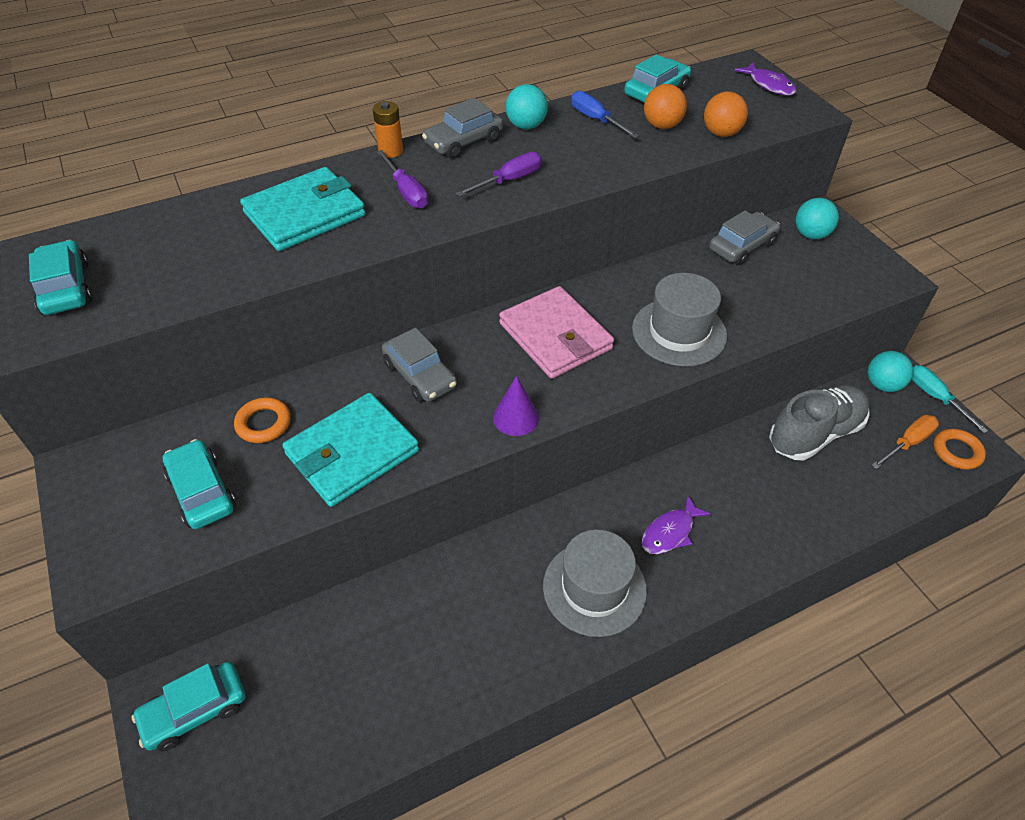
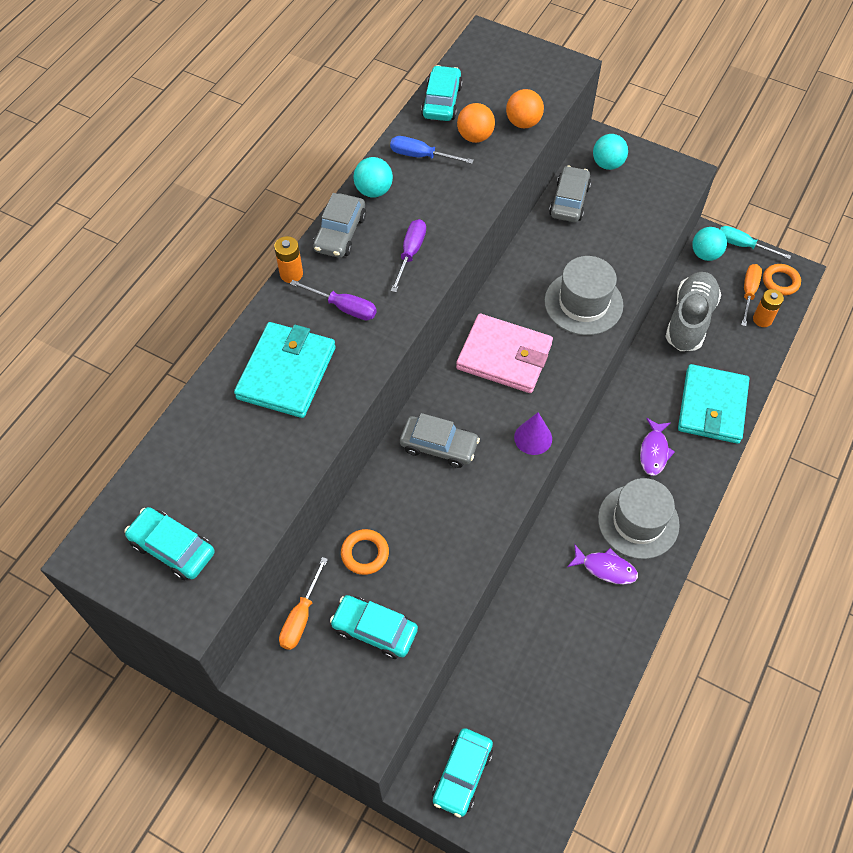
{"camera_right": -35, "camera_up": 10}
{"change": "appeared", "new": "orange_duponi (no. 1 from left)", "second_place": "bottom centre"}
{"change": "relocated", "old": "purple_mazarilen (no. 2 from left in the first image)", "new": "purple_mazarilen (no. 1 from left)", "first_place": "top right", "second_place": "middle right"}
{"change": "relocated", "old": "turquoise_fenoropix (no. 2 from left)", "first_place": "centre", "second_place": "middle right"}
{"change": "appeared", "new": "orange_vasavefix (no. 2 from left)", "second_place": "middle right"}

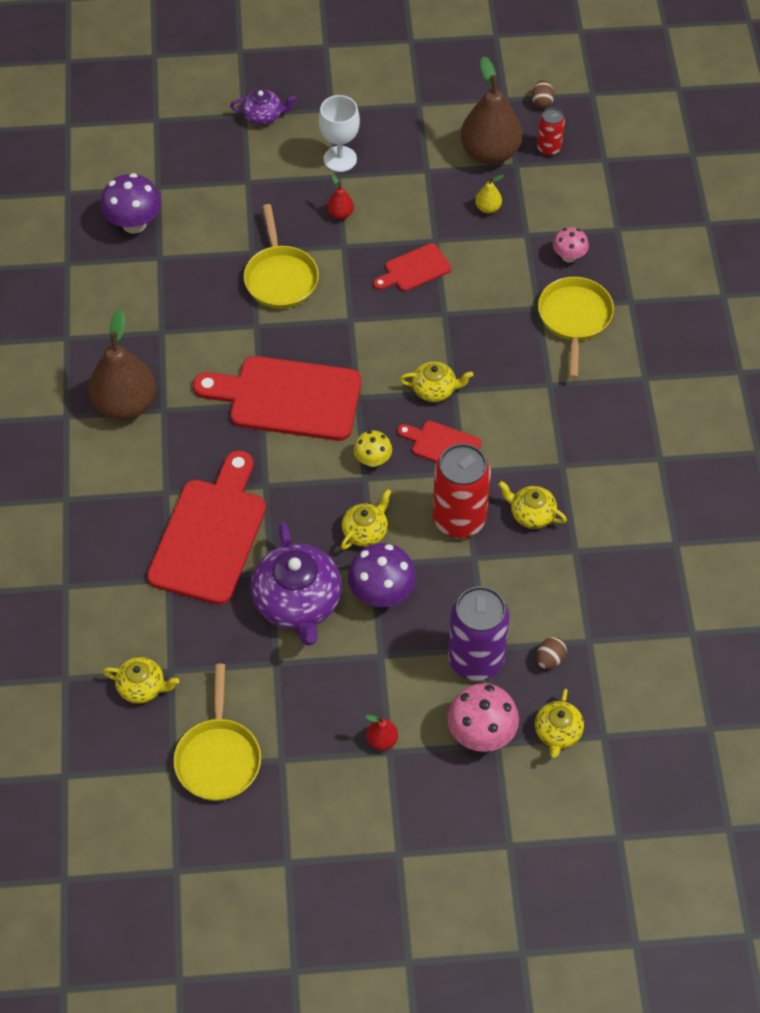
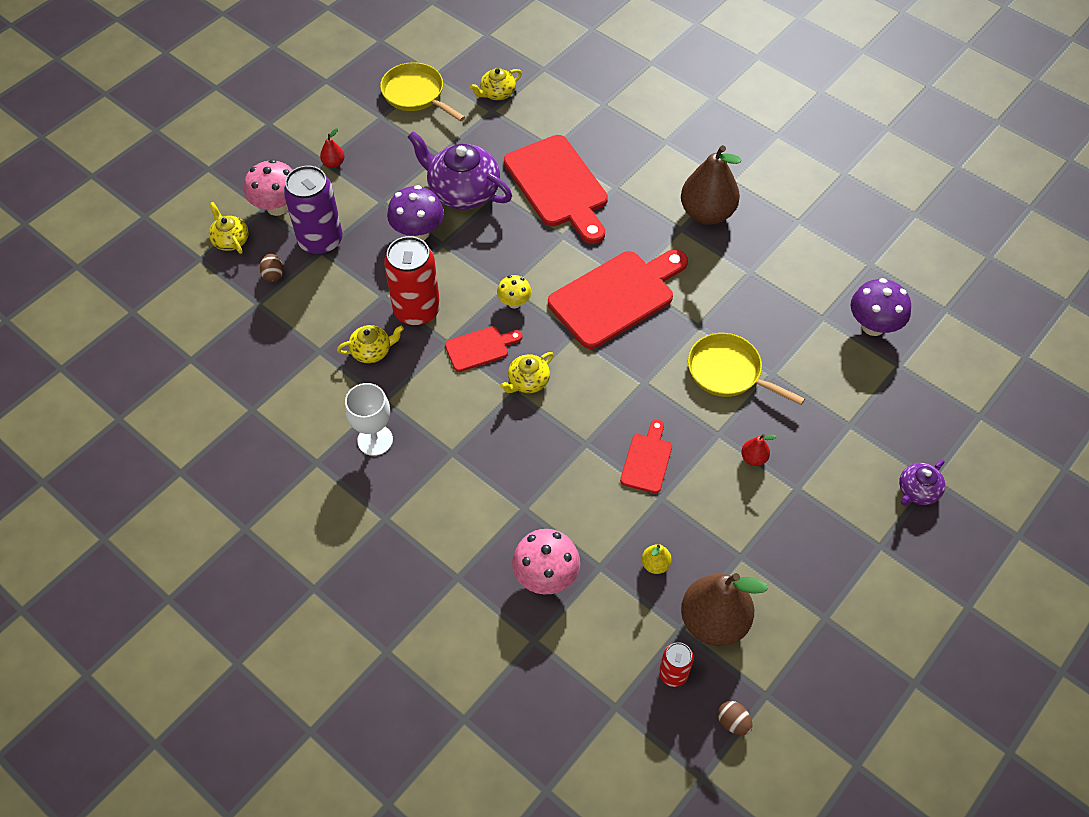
{"camera_right": 135, "camera_up": 0}
{"change": "relocated", "old": "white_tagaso", "first_place": "top centre", "second_place": "centre"}
{"change": "size", "old": "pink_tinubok (no. 2 from left)", "first_place": "top right", "second_place": "bottom centre", "factor": 1.69}
{"change": "missing", "old": "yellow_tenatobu (no. 2 from left)", "first_place": "centre"}
{"change": "missing", "old": "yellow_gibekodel (no. 3 from left)", "first_place": "top right"}

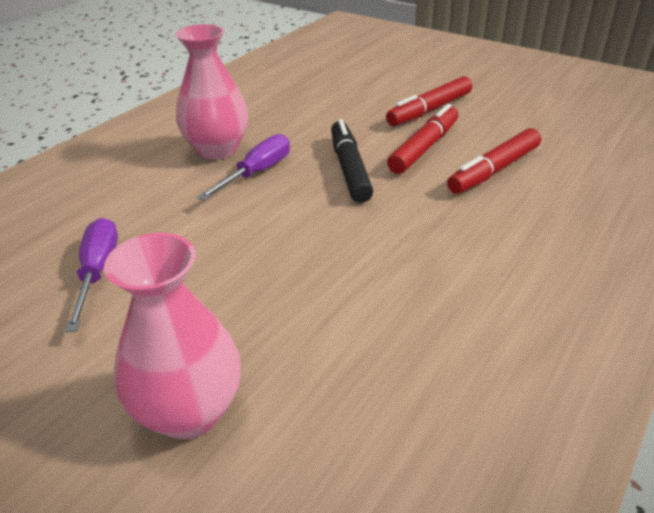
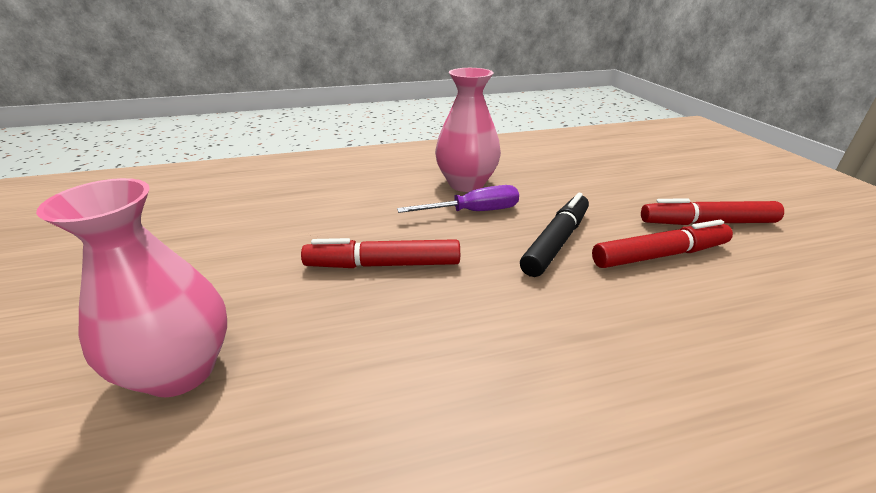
{"camera_right": 40, "camera_up": -5}
{"change": "relocated", "old": "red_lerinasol (no. 3 from left in the first image)", "new": "red_lerinasol (no. 1 from left)", "first_place": "top right", "second_place": "centre"}
{"change": "missing", "old": "purple_duponi (no. 1 from left)", "first_place": "middle left"}

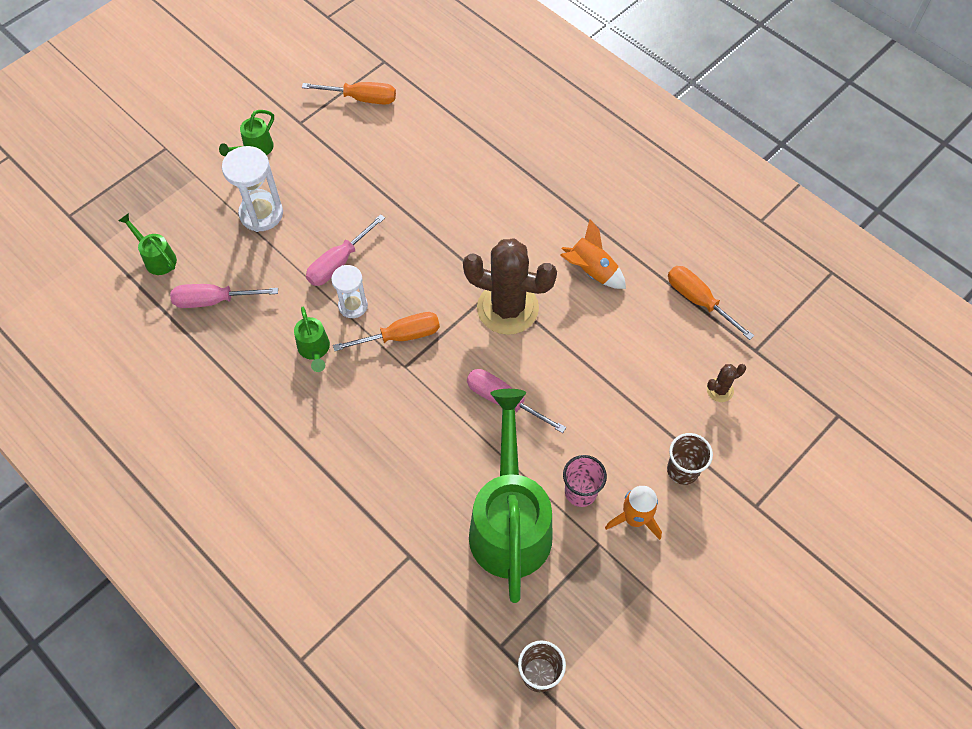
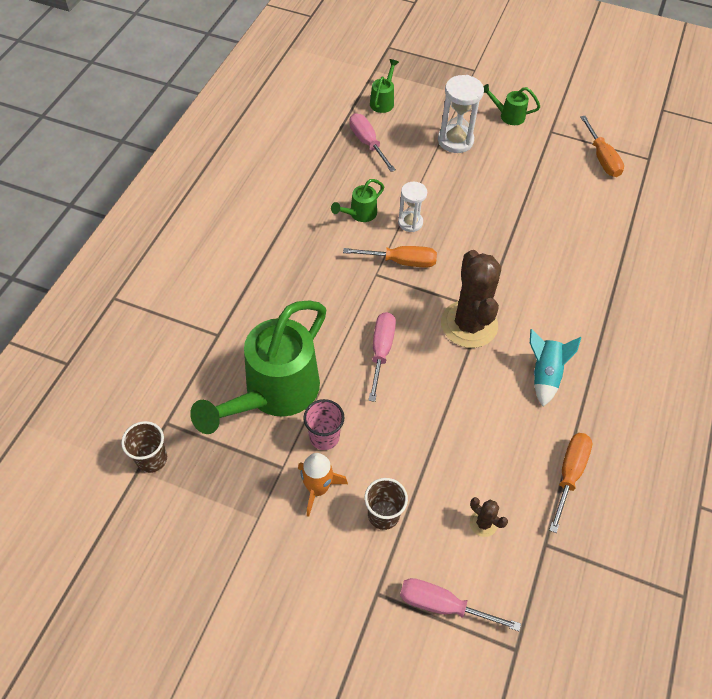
{"camera_right": 65, "camera_up": -5}
{"change": "spun", "old": "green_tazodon (no. 4 from left in the first image)", "first_place": "bottom centre", "second_place": "centre", "degrees": 150}
{"change": "spun", "old": "orange_duponi (no. 2 from left in the first image)", "first_place": "centre", "second_place": "centre", "degrees": -45}
{"change": "relocated", "old": "pink_duponi (no. 2 from left in the first image)", "new": "pink_duponi (no. 3 from left)", "first_place": "centre", "second_place": "bottom centre"}
{"change": "colour", "old": "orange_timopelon (no. 1 from left)", "new": "turquoise_timopelon", "first_place": "centre", "second_place": "middle right"}

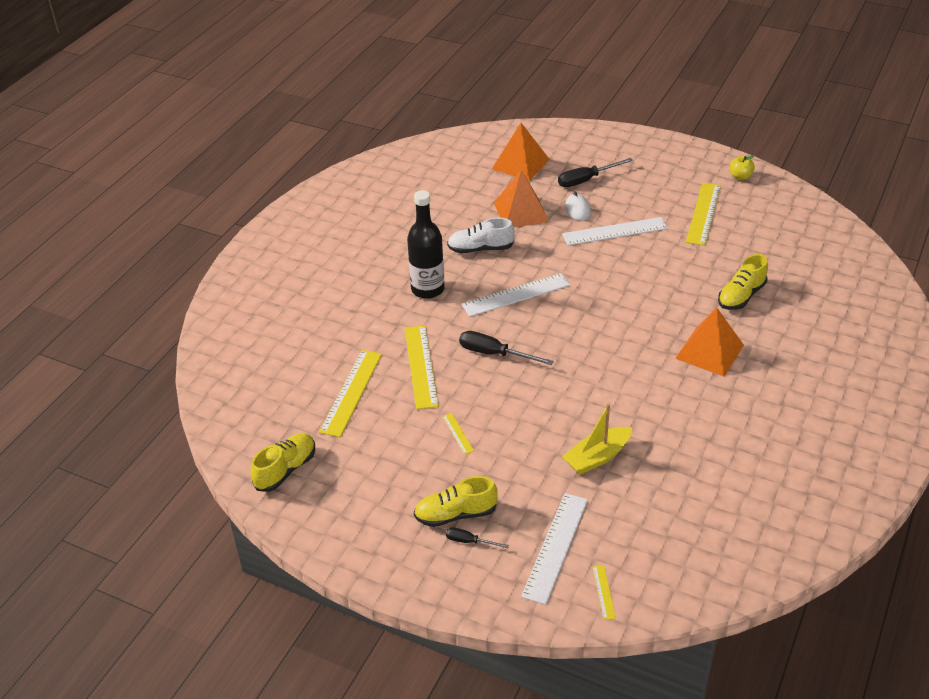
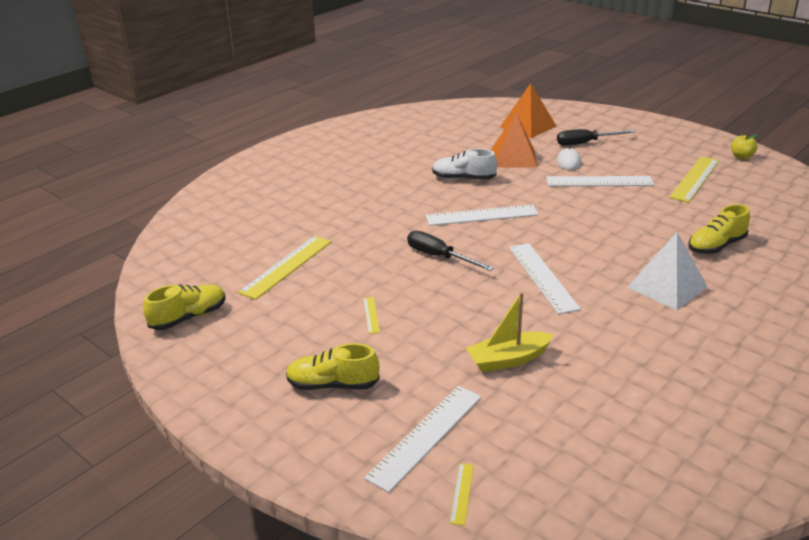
{"camera_right": 15, "camera_up": -10}
{"change": "appeared", "new": "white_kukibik (no. 3 from left)", "second_place": "middle right"}
{"change": "colour", "old": "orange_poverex (no. 3 from left)", "new": "white_poverex", "first_place": "middle right", "second_place": "middle right"}
{"change": "missing", "old": "yellow_kukibik (no. 2 from left)", "first_place": "centre"}
{"change": "missing", "old": "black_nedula", "first_place": "centre"}
{"change": "missing", "old": "black_duponi (no. 1 from left)", "first_place": "bottom centre"}

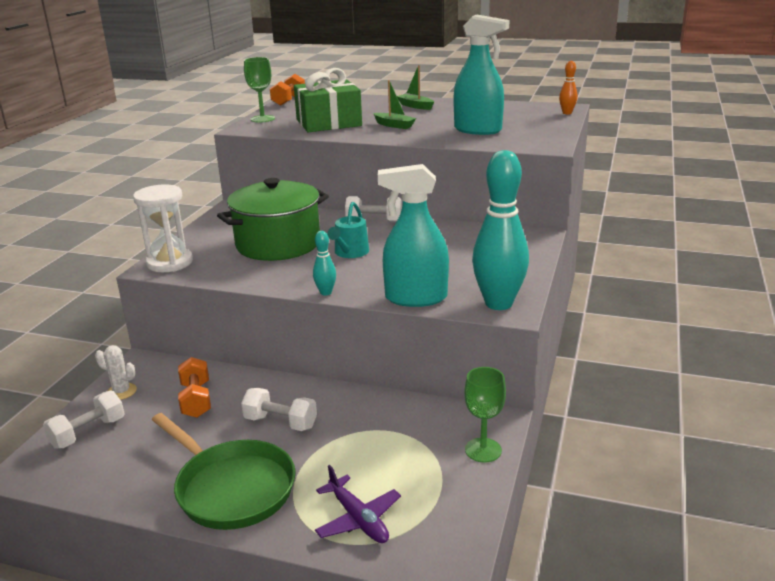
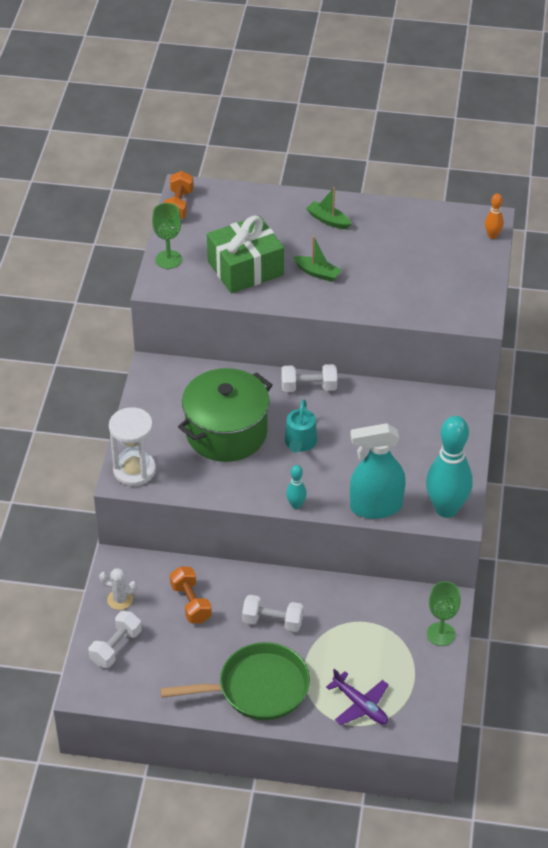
{"camera_right": -10, "camera_up": 20}
{"change": "spun", "old": "green_gibekodel", "first_place": "bottom left", "second_place": "bottom centre", "degrees": -45}
{"change": "missing", "old": "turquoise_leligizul (no. 2 from left)", "first_place": "top centre"}

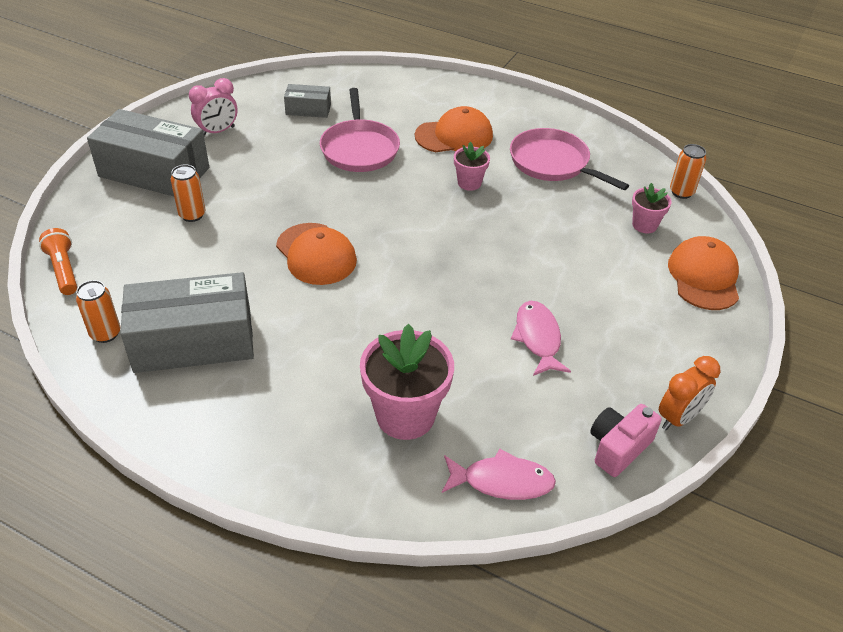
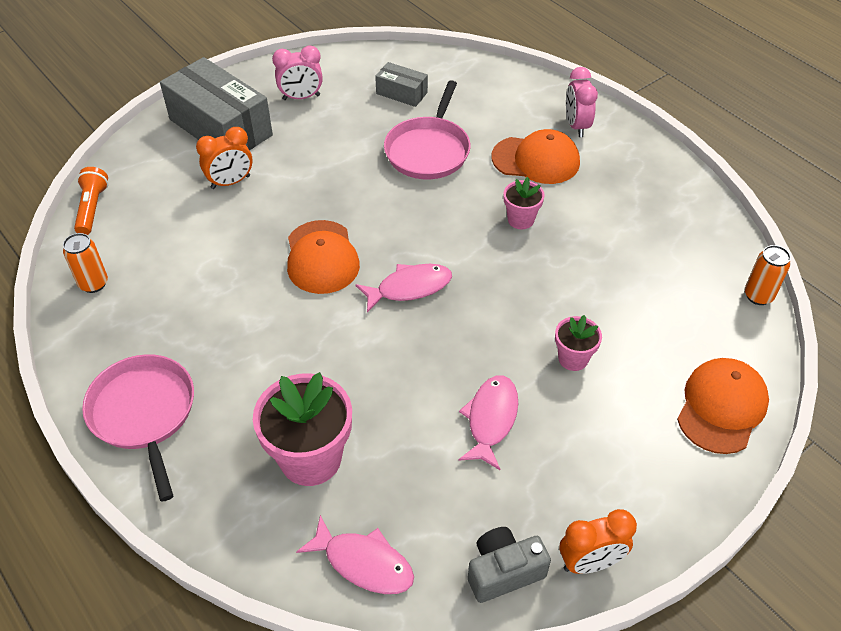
{"camera_right": 25, "camera_up": 5}
{"change": "relocated", "old": "pink_gibekodel (no. 2 from left in the first image)", "new": "pink_gibekodel (no. 1 from left)", "first_place": "top right", "second_place": "bottom left"}
{"change": "exchanged", "old": "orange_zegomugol (no. 2 from left)", "new": "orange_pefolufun (no. 1 from left)", "first_place": "top left", "second_place": "top left"}
{"change": "appeared", "new": "pink_mazarilen (no. 2 from left)", "second_place": "centre"}
{"change": "colour", "old": "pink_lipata", "new": "grey_lipata", "first_place": "bottom right", "second_place": "bottom centre"}
{"change": "relocated", "old": "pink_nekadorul (no. 3 from left)", "first_place": "top right", "second_place": "middle right"}
{"change": "appeared", "new": "pink_pefolufun (no. 2 from left)", "second_place": "top right"}
{"change": "missing", "old": "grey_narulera (no. 2 from left)", "first_place": "middle left"}

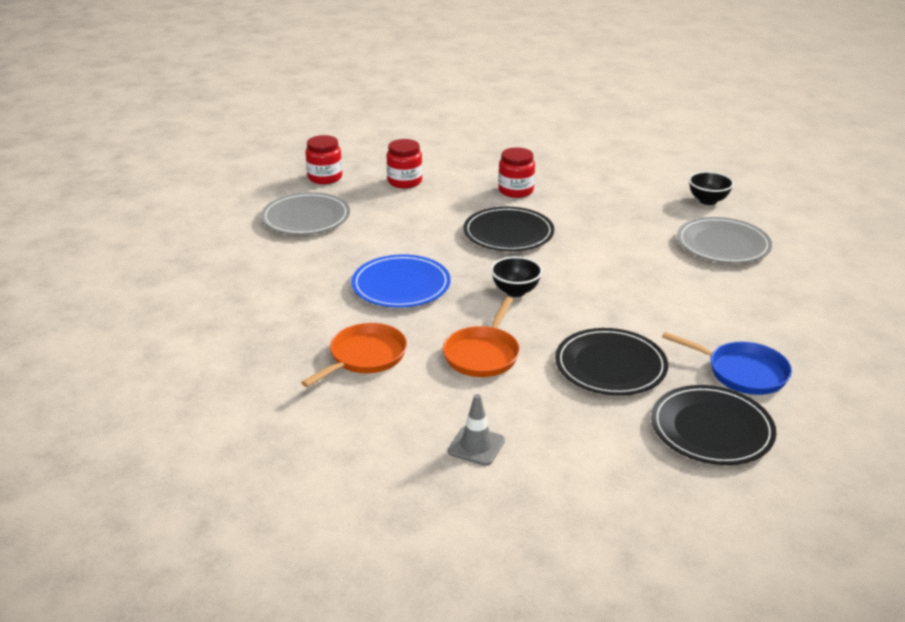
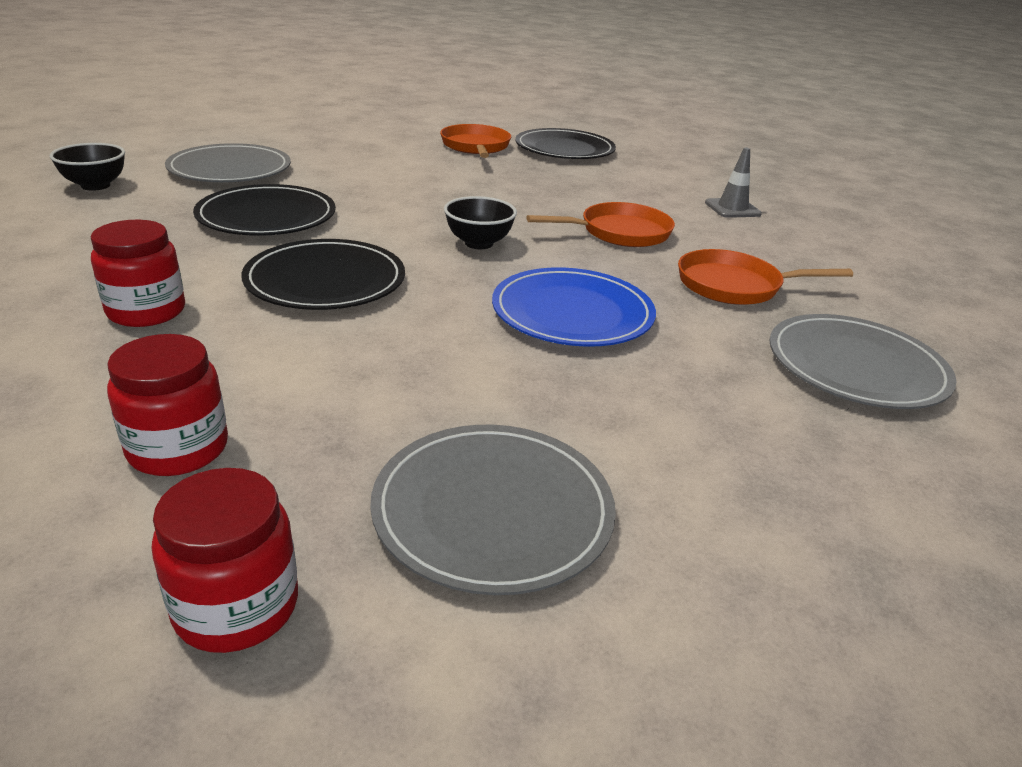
{"camera_right": -130, "camera_up": 0}
{"change": "relocated", "old": "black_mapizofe (no. 2 from left in the first image)", "new": "black_mapizofe (no. 1 from left)", "first_place": "middle right", "second_place": "top left"}
{"change": "colour", "old": "blue_gibekodel", "new": "orange_gibekodel (no. 1 from left)", "first_place": "middle right", "second_place": "top centre"}
{"change": "appeared", "new": "grey_mapizofe (no. 3 from left)", "second_place": "middle right"}

